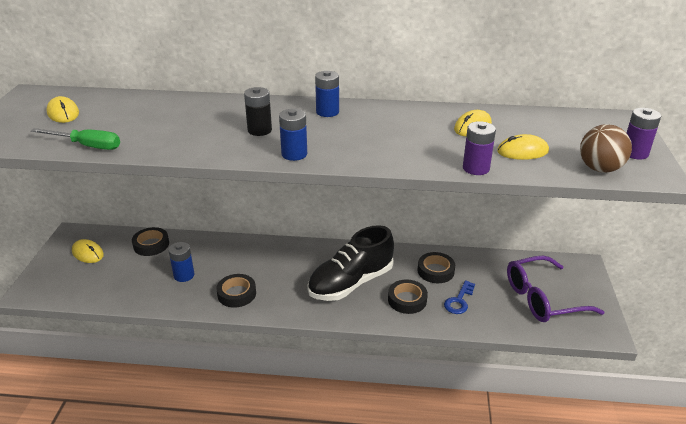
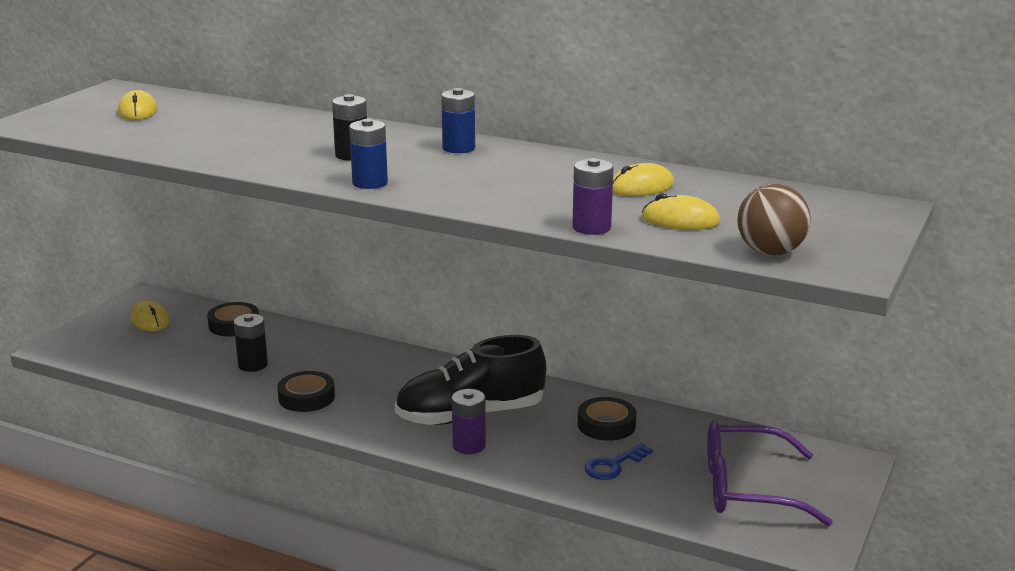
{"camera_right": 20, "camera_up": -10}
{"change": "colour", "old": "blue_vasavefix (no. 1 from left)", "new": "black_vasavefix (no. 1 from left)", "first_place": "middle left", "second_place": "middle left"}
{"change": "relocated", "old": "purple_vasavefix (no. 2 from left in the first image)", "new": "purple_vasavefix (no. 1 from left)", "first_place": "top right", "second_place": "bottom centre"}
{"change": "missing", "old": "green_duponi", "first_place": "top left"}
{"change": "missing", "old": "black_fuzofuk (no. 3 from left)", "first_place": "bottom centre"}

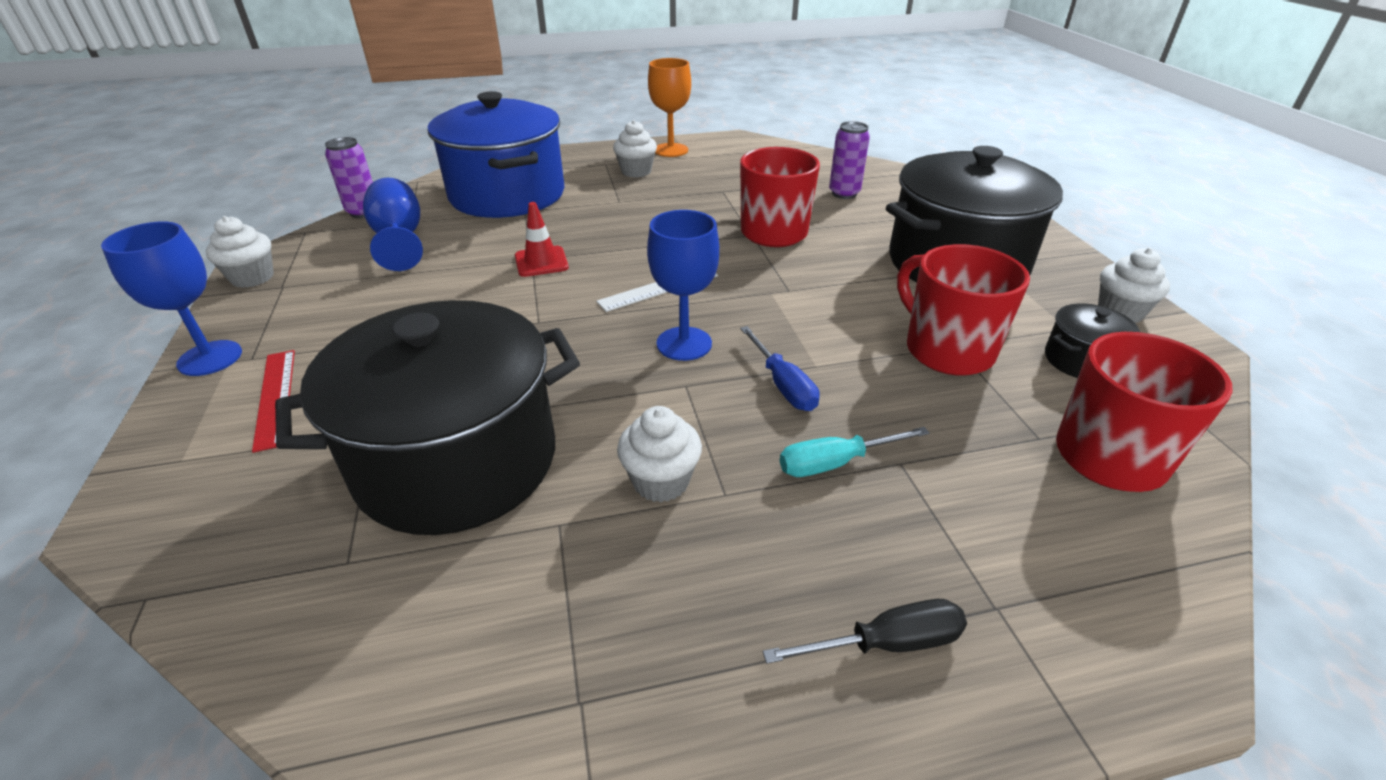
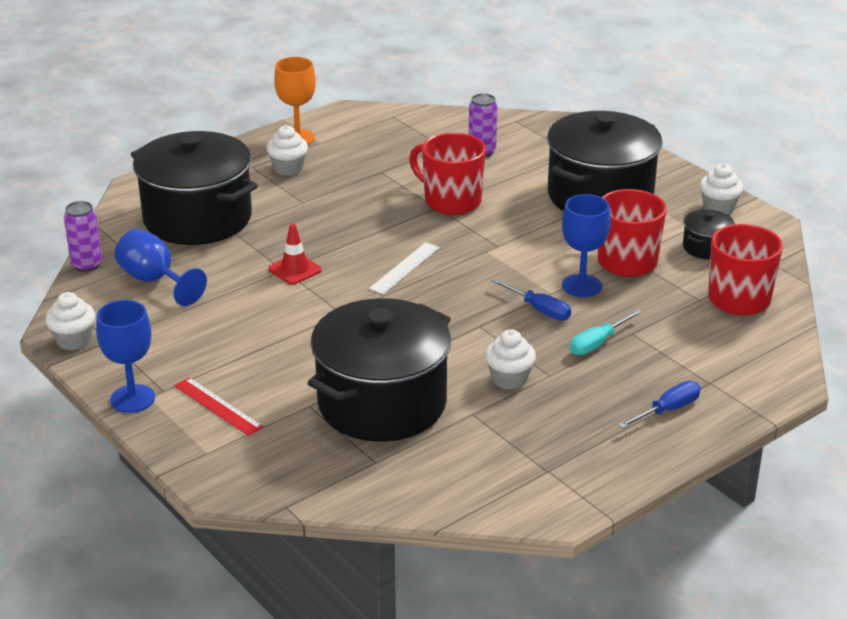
{"camera_right": -25, "camera_up": -5}
{"change": "colour", "old": "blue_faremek", "new": "black_faremek (no. 1 from left)", "first_place": "top centre", "second_place": "top left"}
{"change": "relocated", "old": "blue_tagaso (no. 3 from left)", "first_place": "centre", "second_place": "middle right"}
{"change": "colour", "old": "black_duponi", "new": "blue_duponi (no. 2 from left)", "first_place": "bottom centre", "second_place": "middle right"}

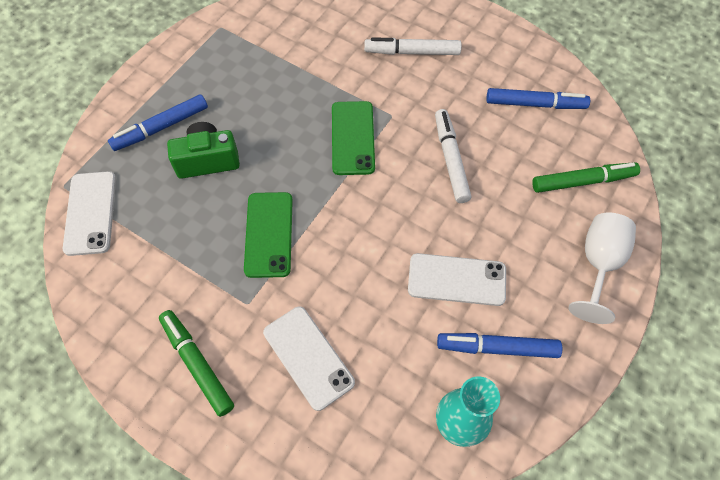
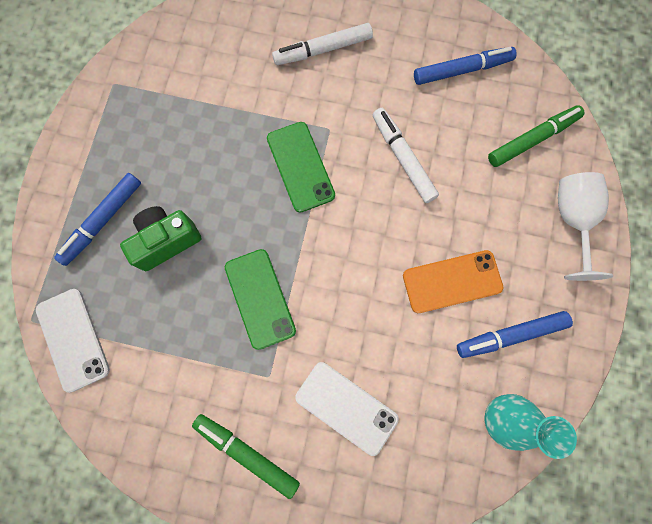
{"camera_right": -20, "camera_up": 15}
{"change": "colour", "old": "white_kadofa (no. 3 from left)", "new": "orange_kadofa", "first_place": "centre", "second_place": "middle right"}

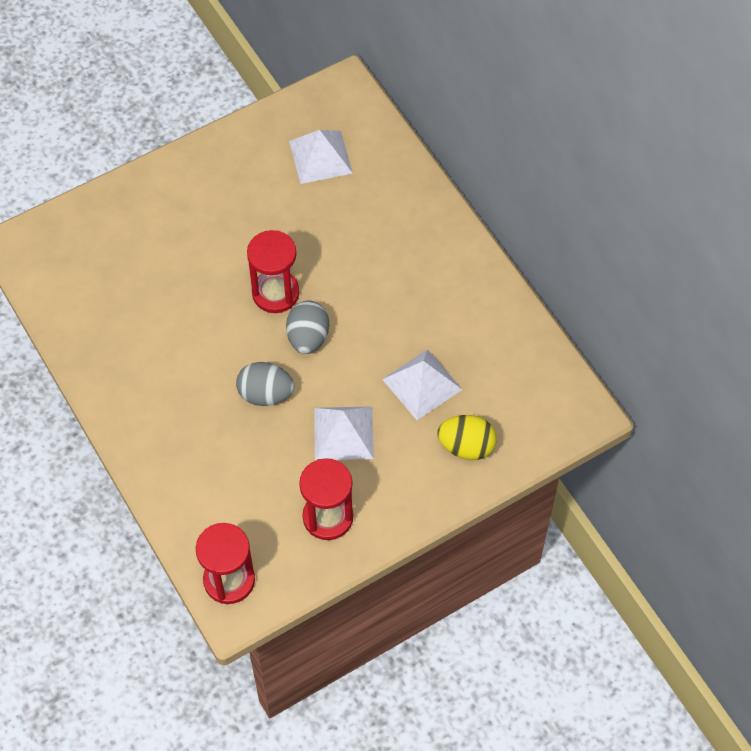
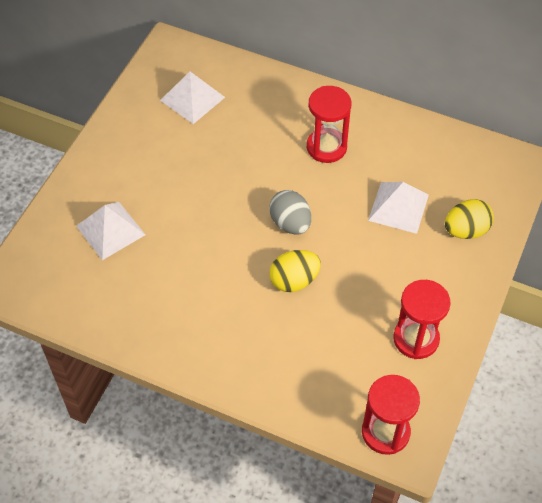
{"camera_right": -35, "camera_up": -5}
{"change": "relocated", "old": "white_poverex (no. 2 from left in the first image)", "new": "white_poverex (no. 1 from left)", "first_place": "centre", "second_place": "middle left"}
{"change": "colour", "old": "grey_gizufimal (no. 1 from left)", "new": "yellow_gizufimal (no. 1 from left)", "first_place": "centre", "second_place": "centre"}
{"change": "relocated", "old": "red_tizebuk (no. 2 from left in the first image)", "new": "red_tizebuk (no. 1 from left)", "first_place": "centre", "second_place": "top centre"}

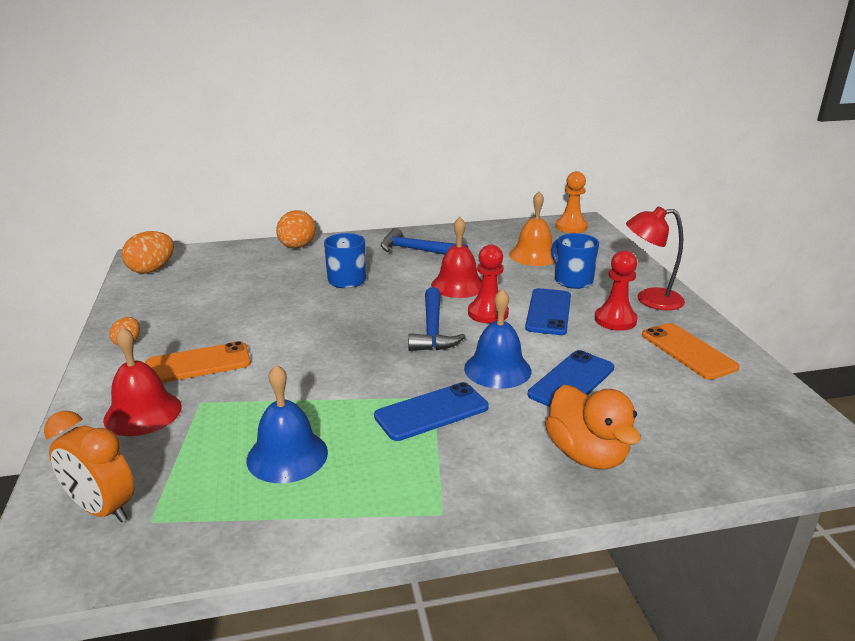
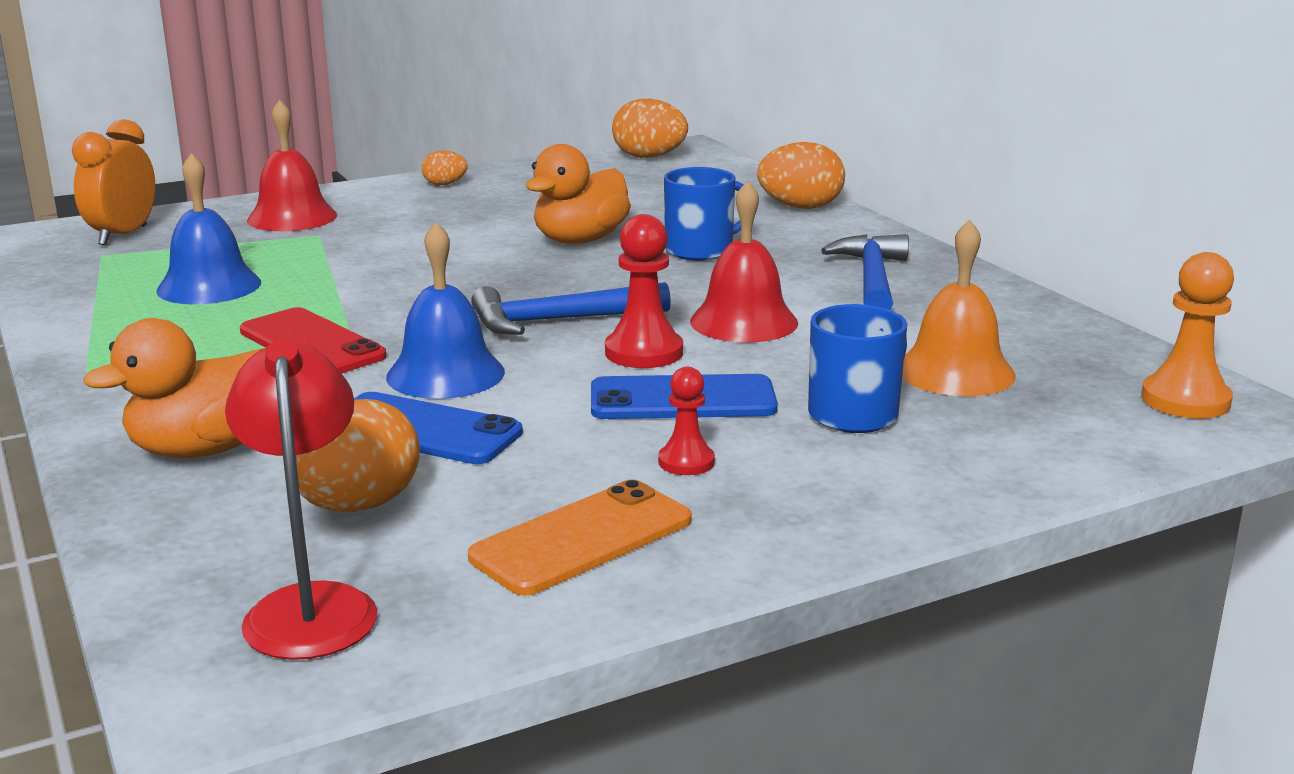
{"camera_right": 75, "camera_up": -5}
{"change": "relocated", "old": "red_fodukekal", "first_place": "middle right", "second_place": "middle left"}
{"change": "colour", "old": "blue_kadofa (no. 1 from left)", "new": "red_kadofa", "first_place": "centre", "second_place": "middle left"}
{"change": "appeared", "new": "orange_gizufimal (no. 1 from left)", "second_place": "middle left"}
{"change": "appeared", "new": "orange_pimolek (no. 2 from left)", "second_place": "top centre"}
{"change": "size", "old": "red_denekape (no. 2 from left)", "first_place": "middle right", "second_place": "centre", "factor": 0.61}
{"change": "missing", "old": "orange_kadofa (no. 1 from left)", "first_place": "middle left"}

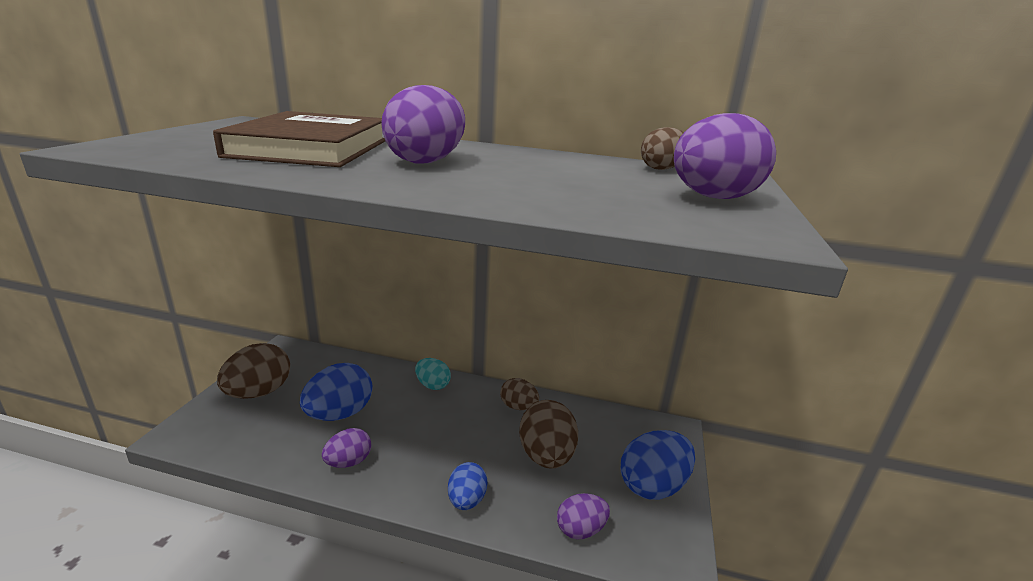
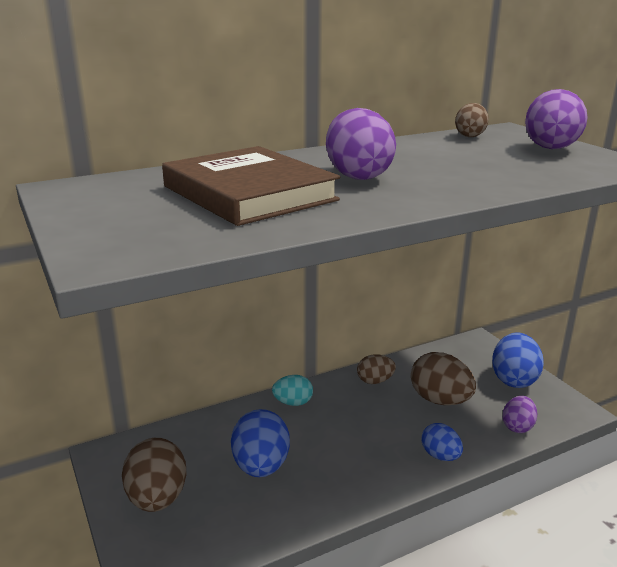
{"camera_right": -40, "camera_up": 0}
{"change": "missing", "old": "purple_gizufimal (no. 1 from left)", "first_place": "bottom centre"}

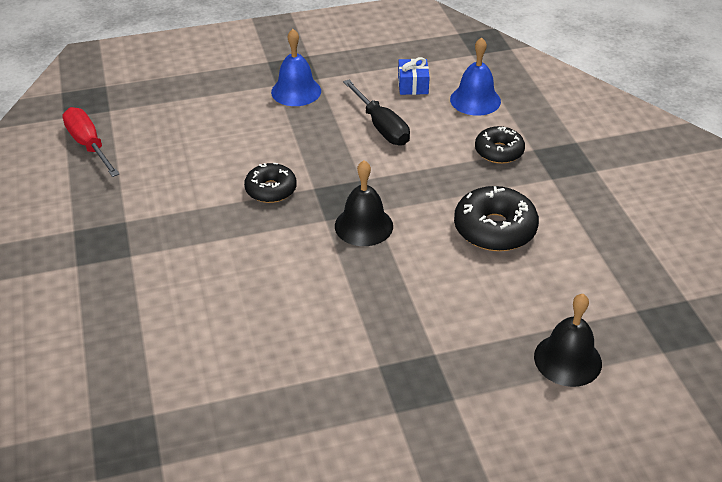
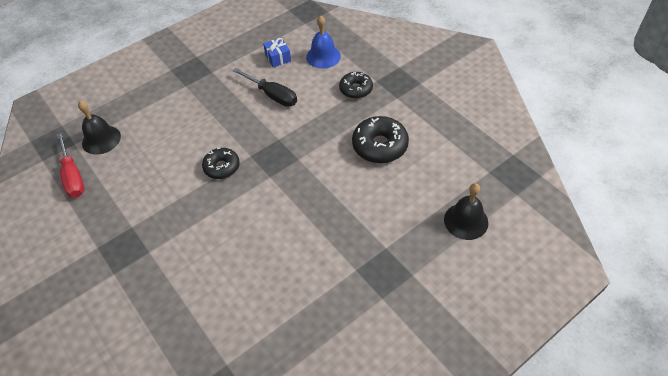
{"camera_right": -20, "camera_up": 10}
{"change": "spun", "old": "red_duponi", "first_place": "top left", "second_place": "middle left", "degrees": -150}
{"change": "relocated", "old": "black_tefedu (no. 1 from left)", "first_place": "centre", "second_place": "middle left"}
{"change": "missing", "old": "blue_tefedu (no. 1 from left)", "first_place": "top centre"}

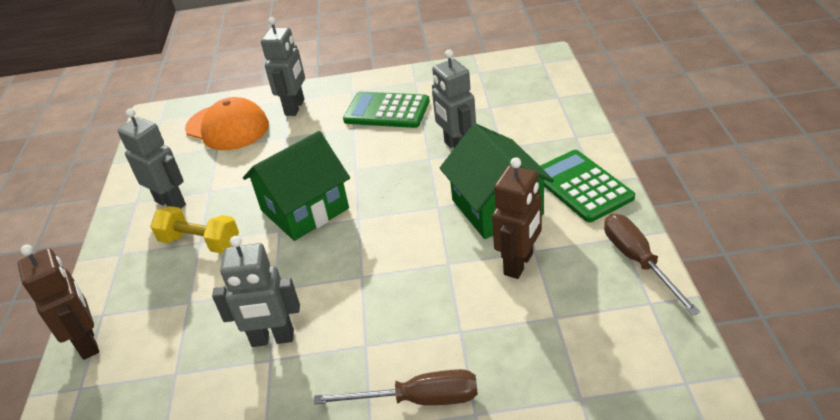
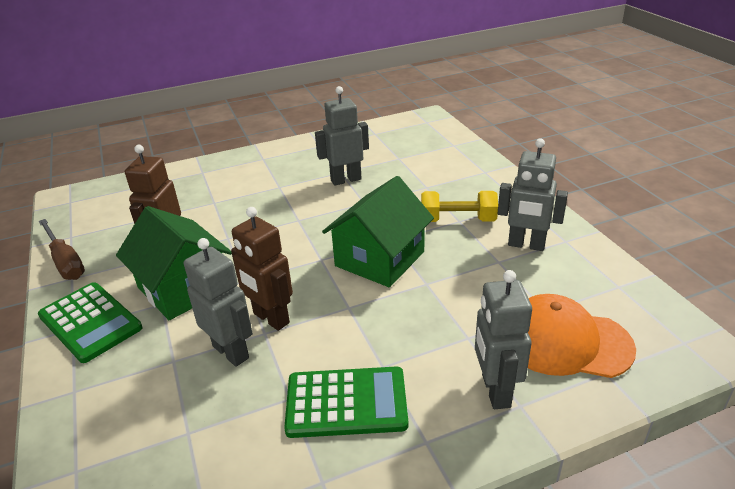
{"camera_right": 160, "camera_up": -5}
{"change": "relocated", "old": "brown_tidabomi (no. 1 from left in the first image)", "new": "brown_tidabomi (no. 2 from left)", "first_place": "bottom left", "second_place": "centre"}
{"change": "missing", "old": "brown_duponi (no. 1 from left)", "first_place": "bottom centre"}

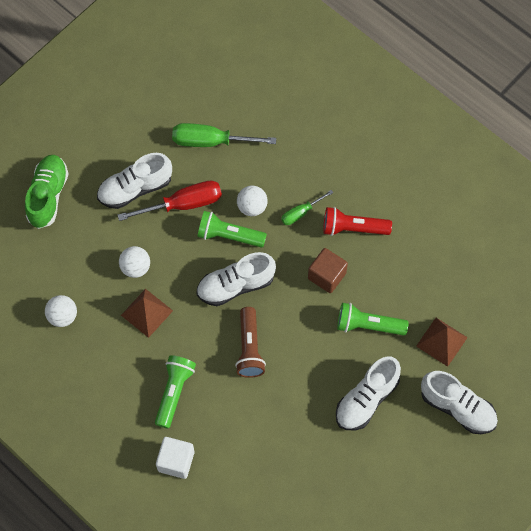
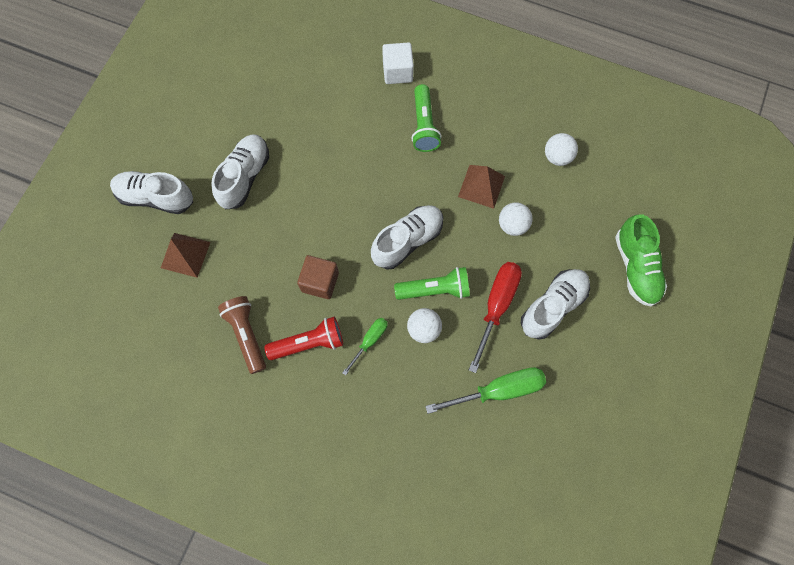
{"camera_right": 160, "camera_up": 5}
{"change": "relocated", "old": "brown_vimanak", "first_place": "centre", "second_place": "middle left"}
{"change": "spun", "old": "red_duponi", "first_place": "middle left", "second_place": "centre", "degrees": 150}
{"change": "missing", "old": "green_vimanak (no. 3 from left)", "first_place": "middle right"}

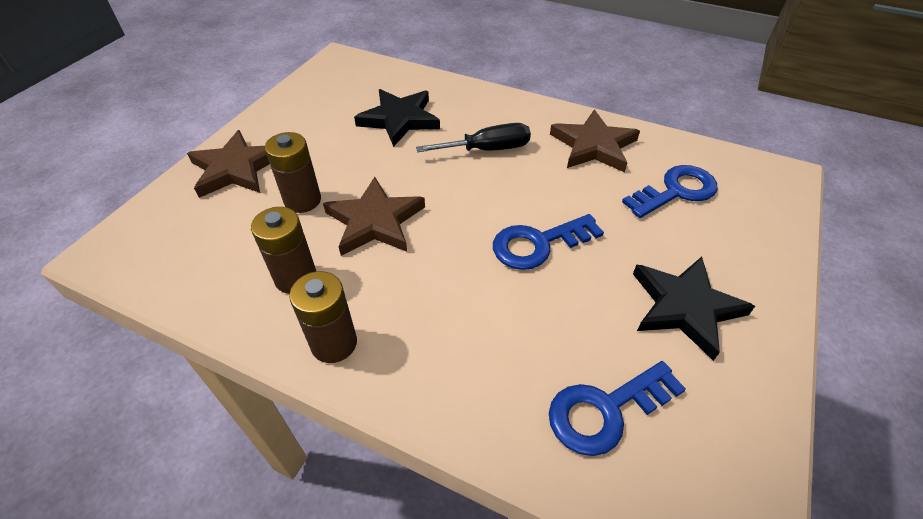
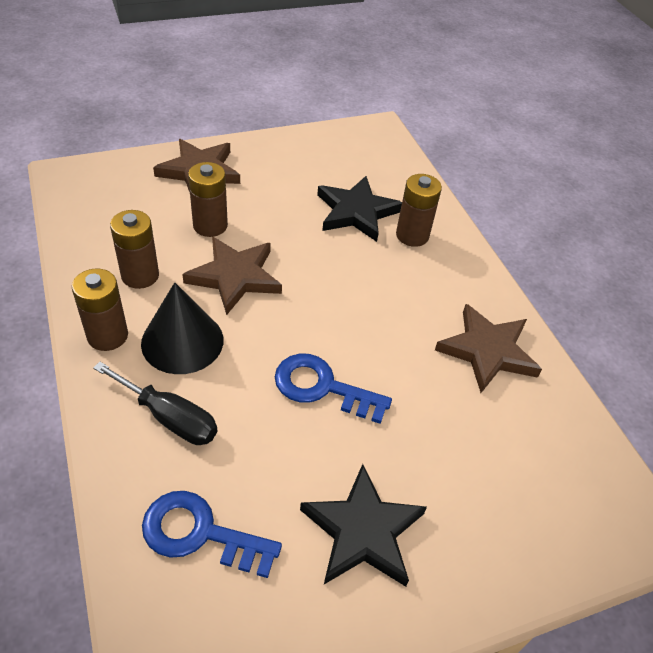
{"camera_right": 40, "camera_up": 0}
{"change": "relocated", "old": "black_duponi", "first_place": "top centre", "second_place": "middle left"}
{"change": "appeared", "new": "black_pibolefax", "second_place": "middle left"}
{"change": "appeared", "new": "brown_vasavefix (no. 4 from left)", "second_place": "top centre"}
{"change": "missing", "old": "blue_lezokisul (no. 3 from left)", "first_place": "middle right"}

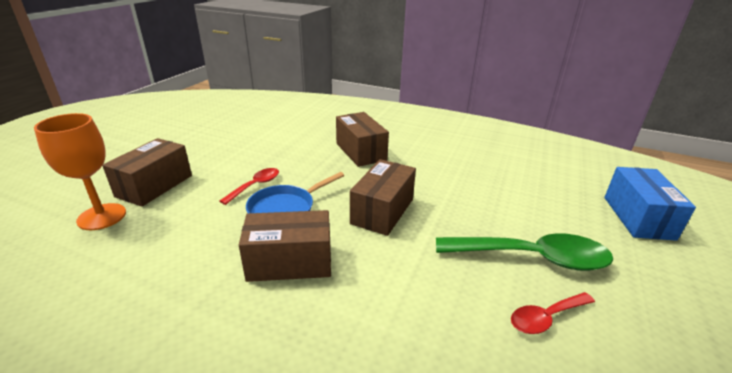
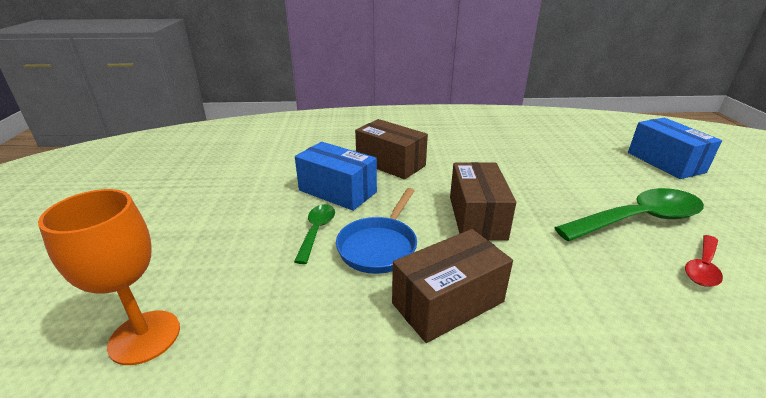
{"camera_right": -25, "camera_up": 0}
{"change": "colour", "old": "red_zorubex (no. 1 from left)", "new": "green_zorubex (no. 1 from left)", "first_place": "centre", "second_place": "centre"}
{"change": "appeared", "new": "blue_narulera (no. 1 from left)", "second_place": "centre"}
{"change": "missing", "old": "brown_narulera (no. 1 from left)", "first_place": "middle left"}

